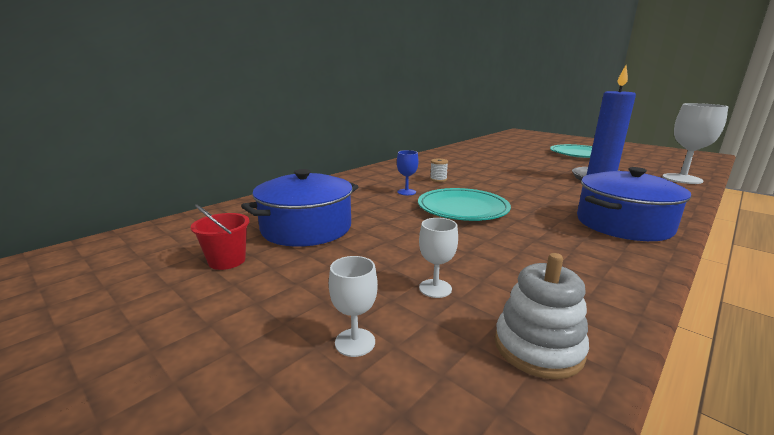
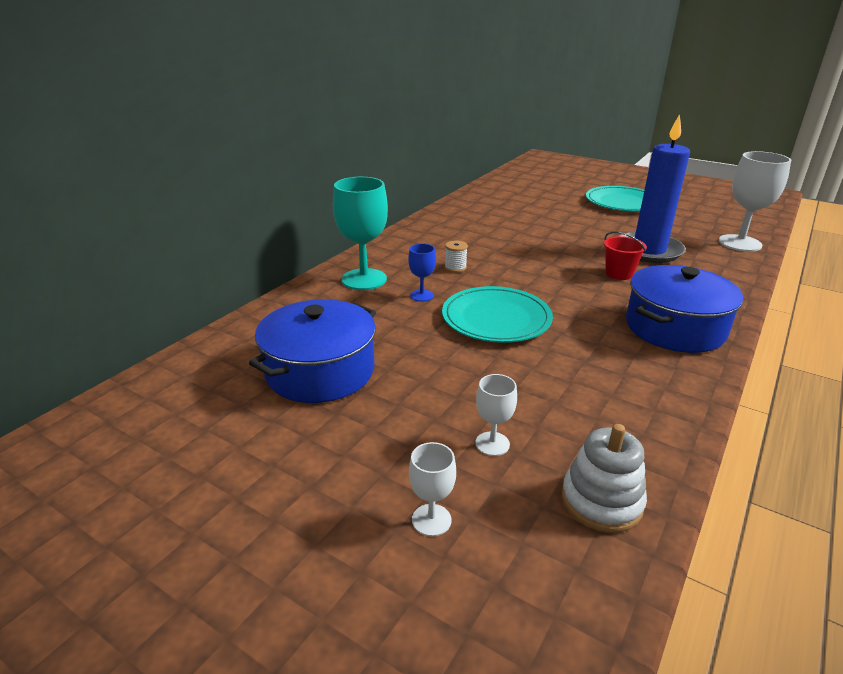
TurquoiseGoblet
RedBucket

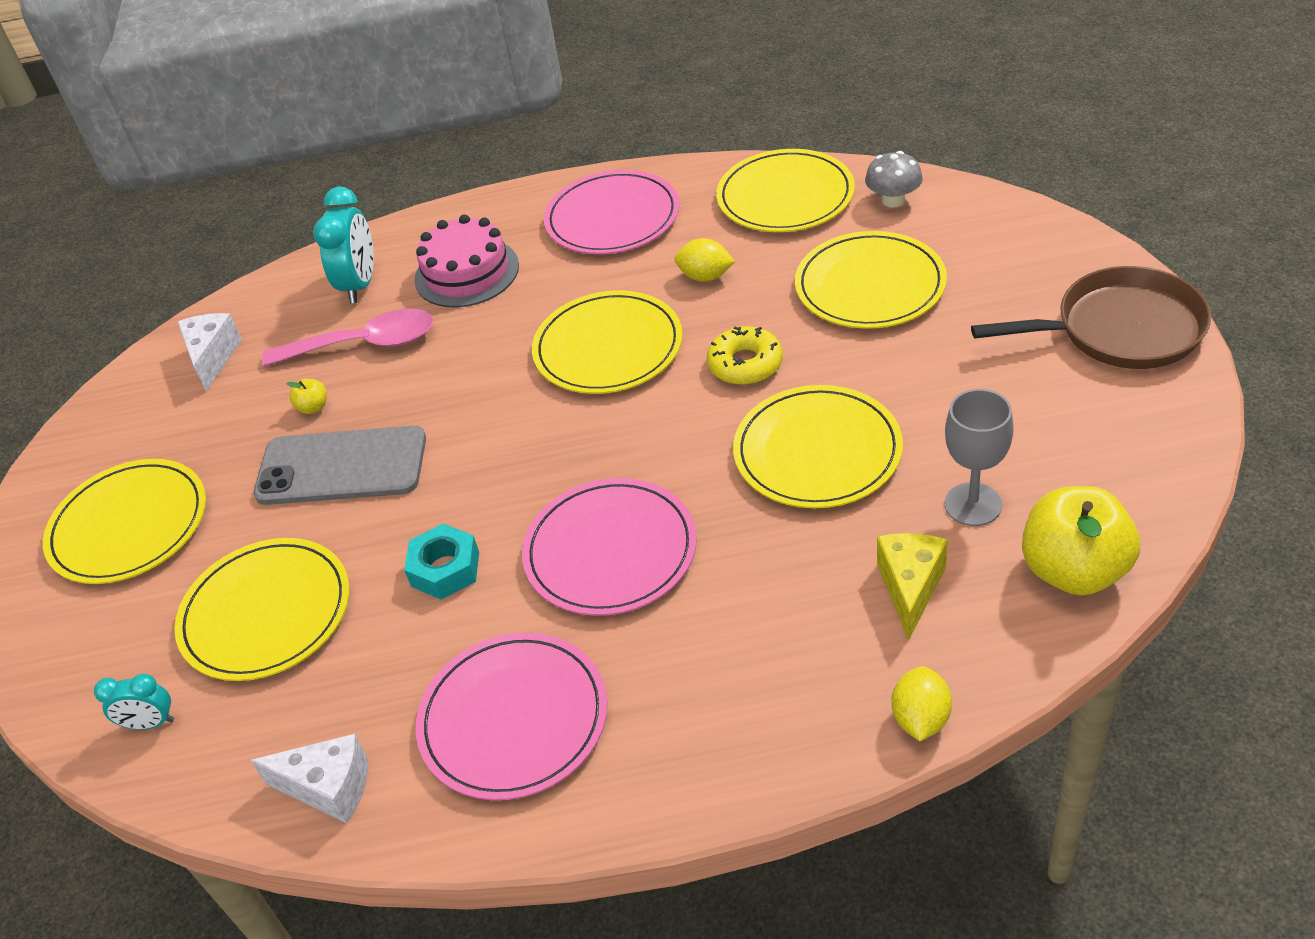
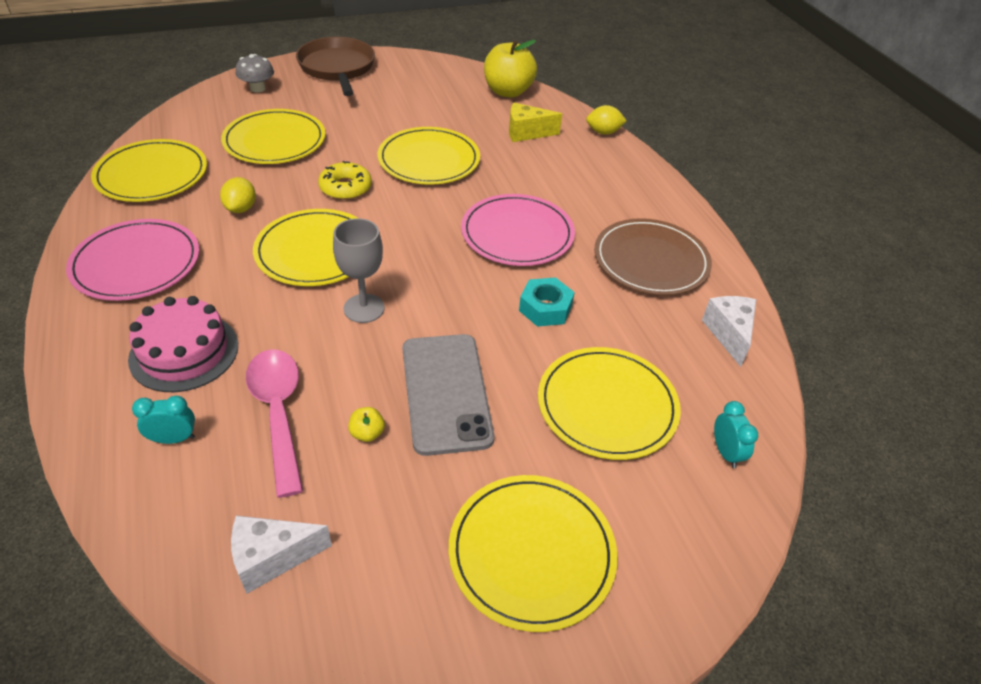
TurquoiseClock (1st from left)
GreyMushroom
GreyGoblet
BrownPlate

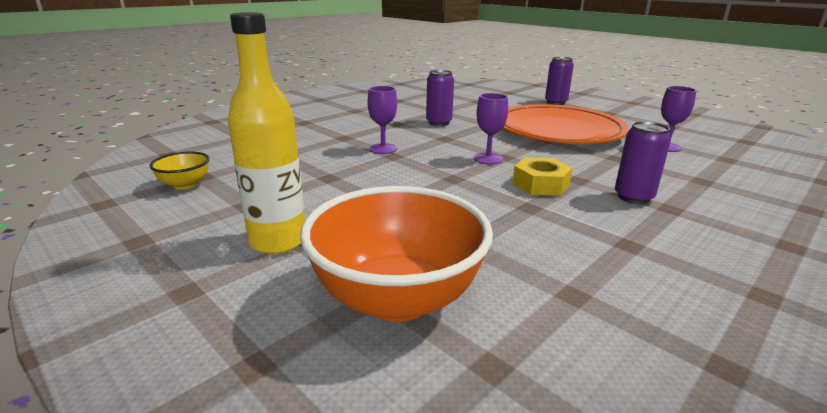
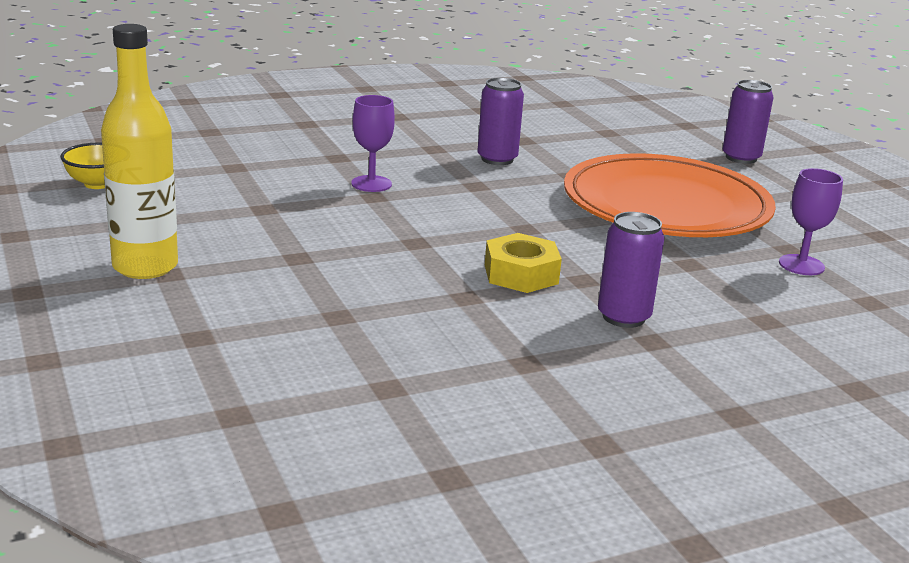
OrangeBowl
PurpleGoblet (2nd from left in the first image)

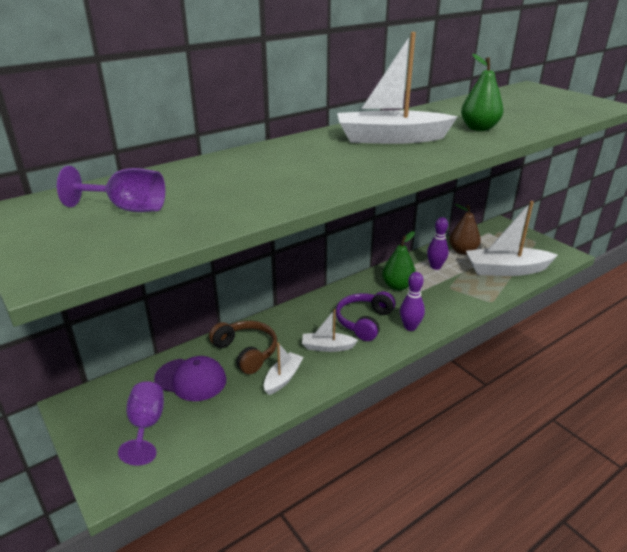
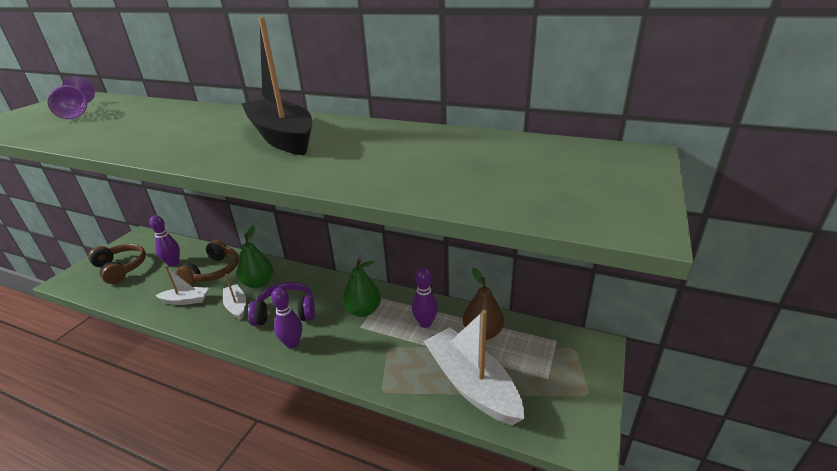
BrownHeadphones (1st from left)
PurpleBowlingPin (1st from left)
GreenPear (1st from left)
BlackBoat

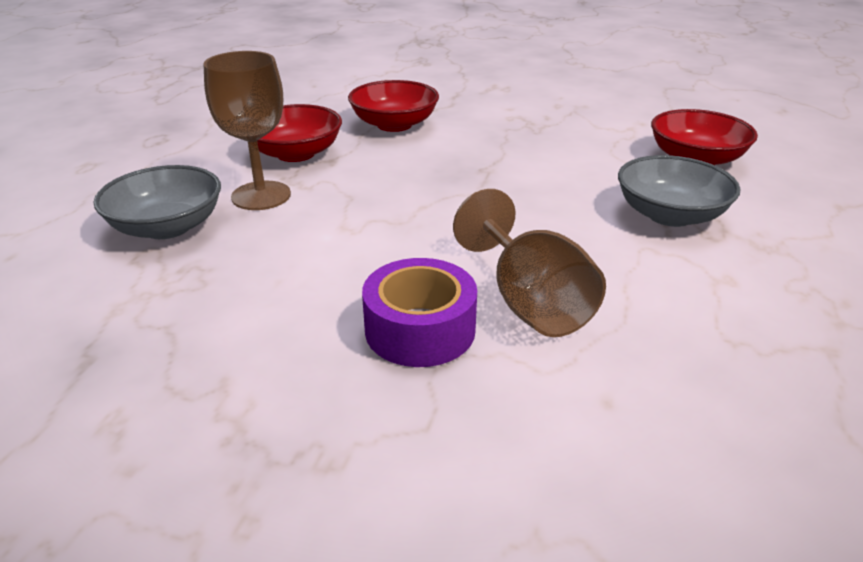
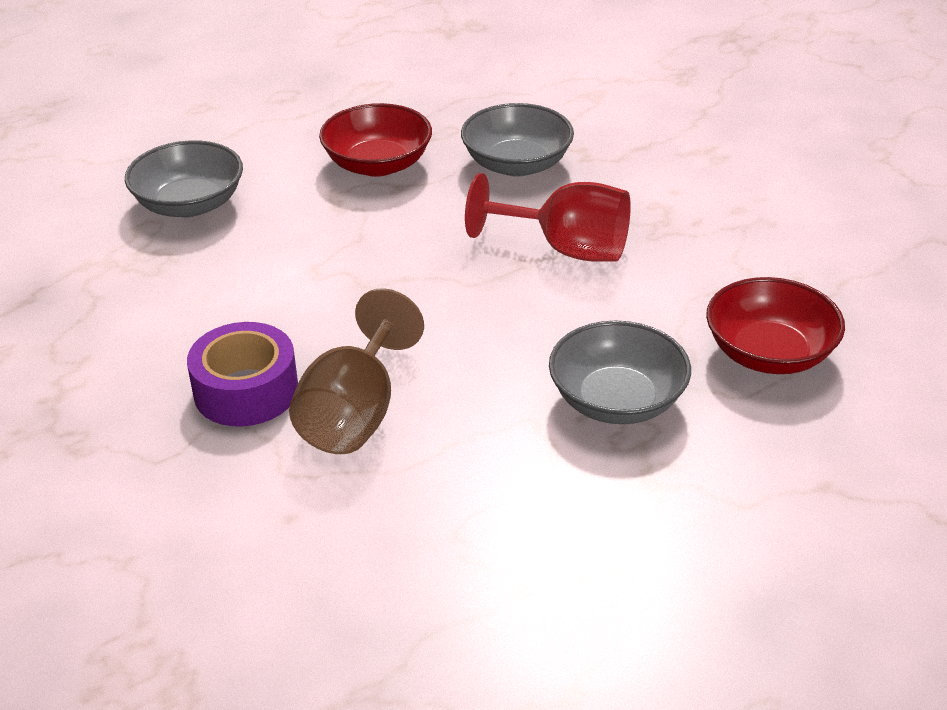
GreyBowl (2nd from left)
RedGoblet
BrownGoblet (1st from left in the first image)

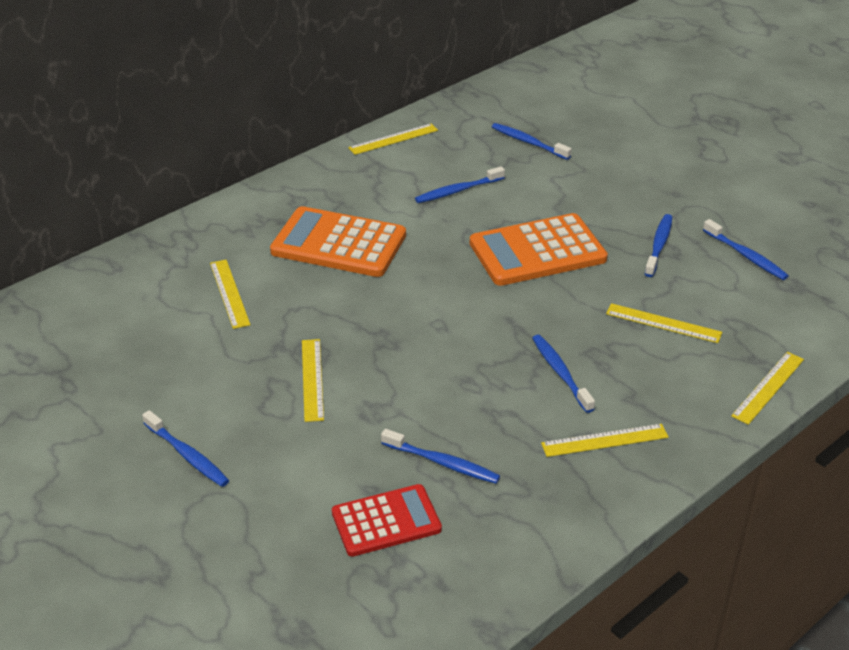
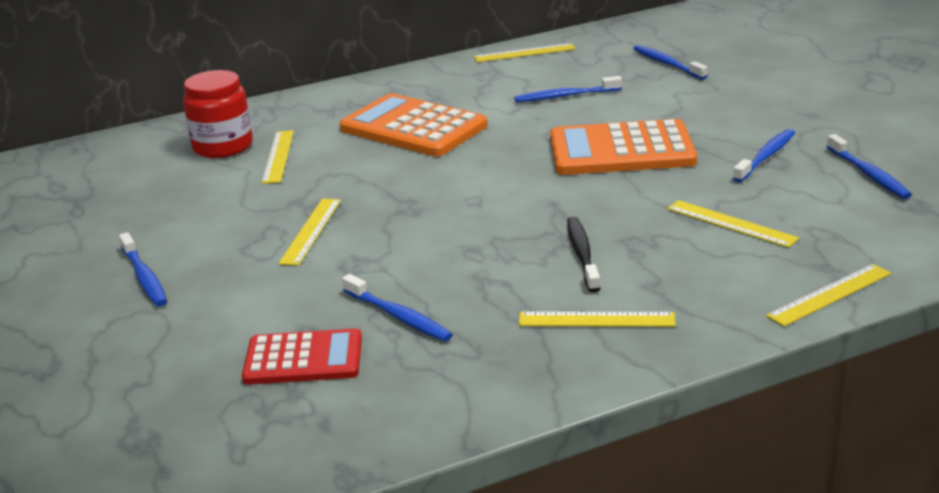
RedJar
BlackToothbrush

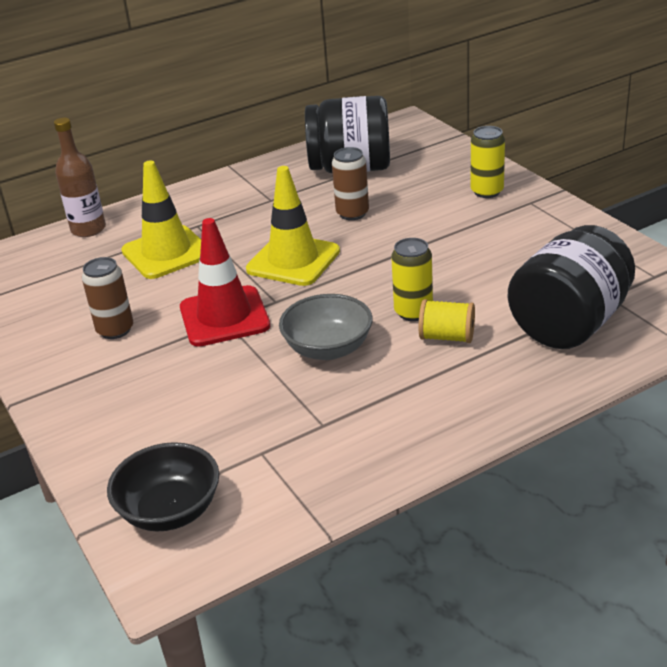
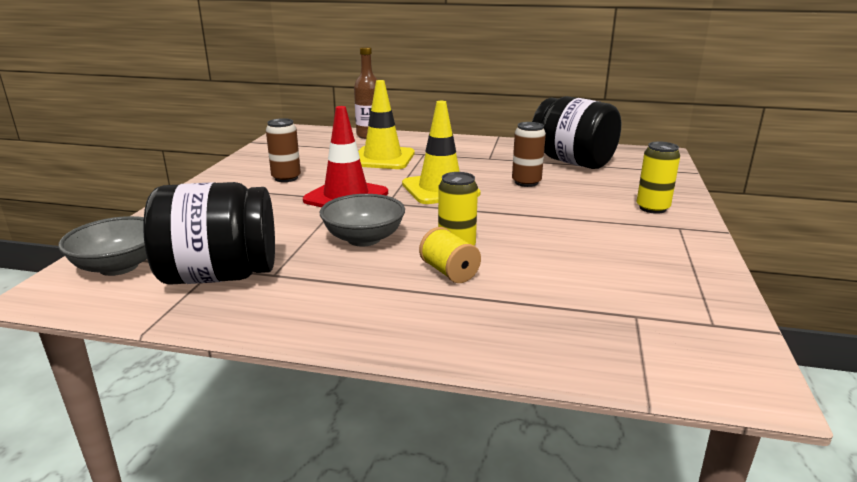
GreyBowl (1st from left)
BlackJar (1st from left)

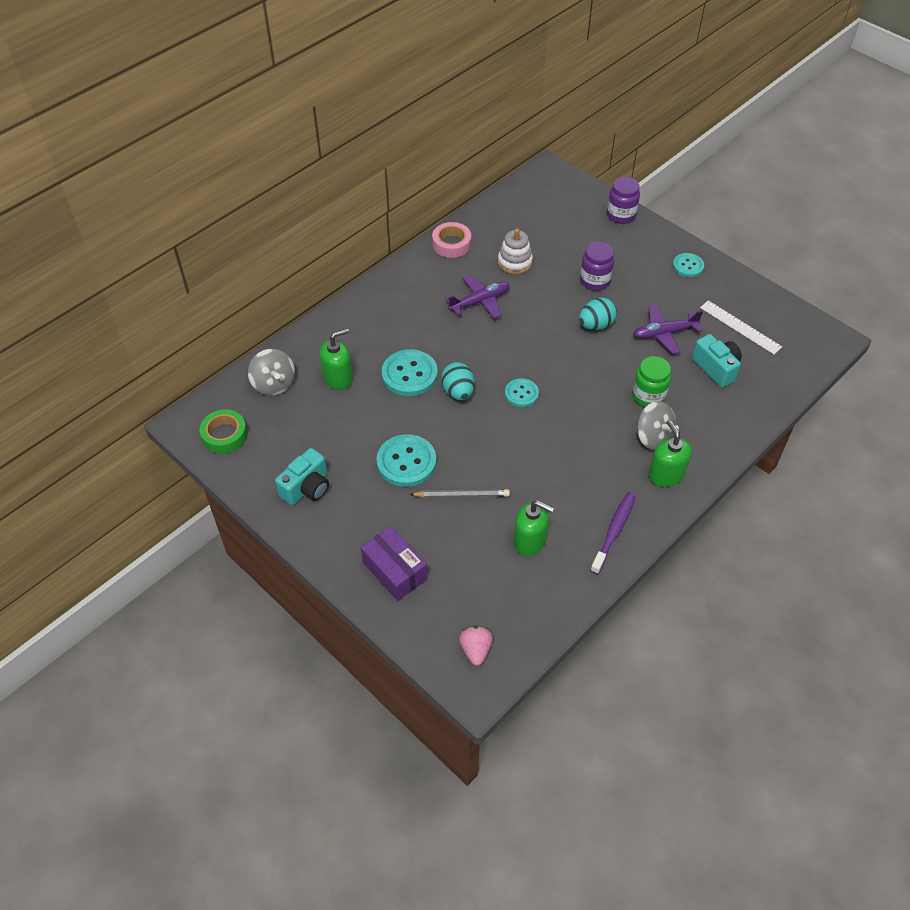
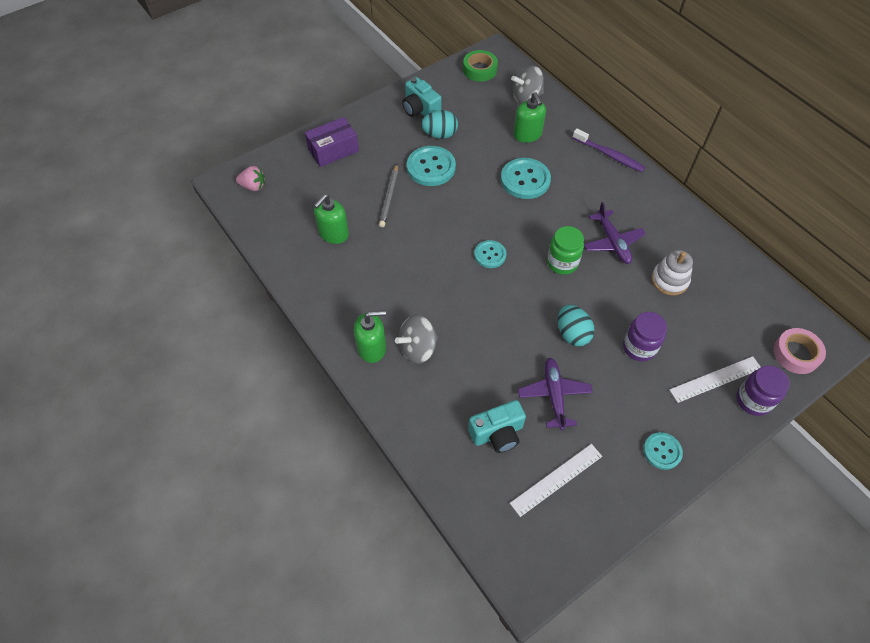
TurquoiseEgg (1st from left)
GreenJar
PurpleToothbrush
WhiteRuler (2nd from left)
PinkTape

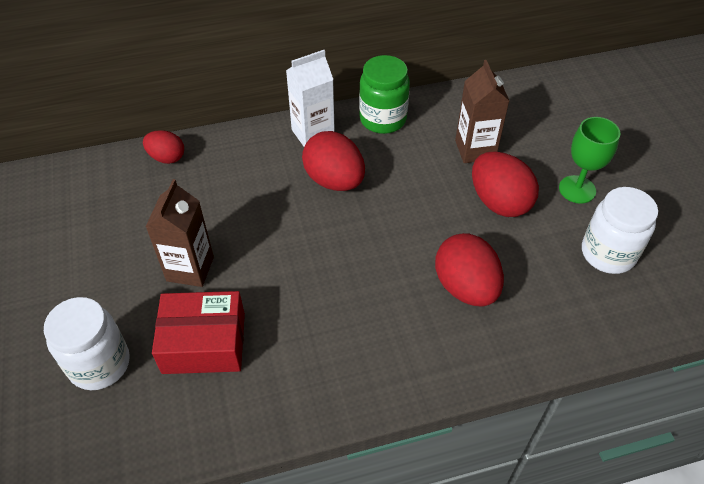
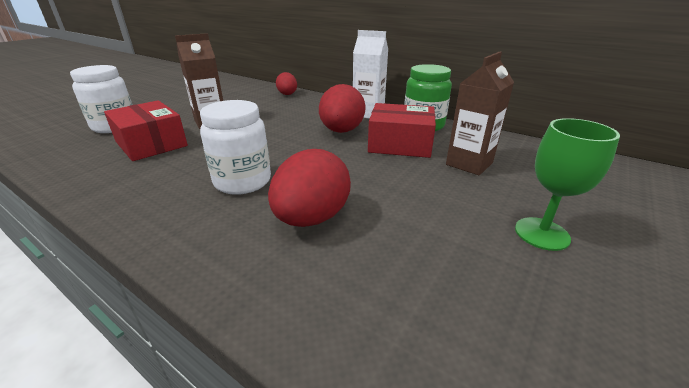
WhiteJar (2nd from left)
RedBox (2nd from left)
RedEgg (4th from left in the first image)

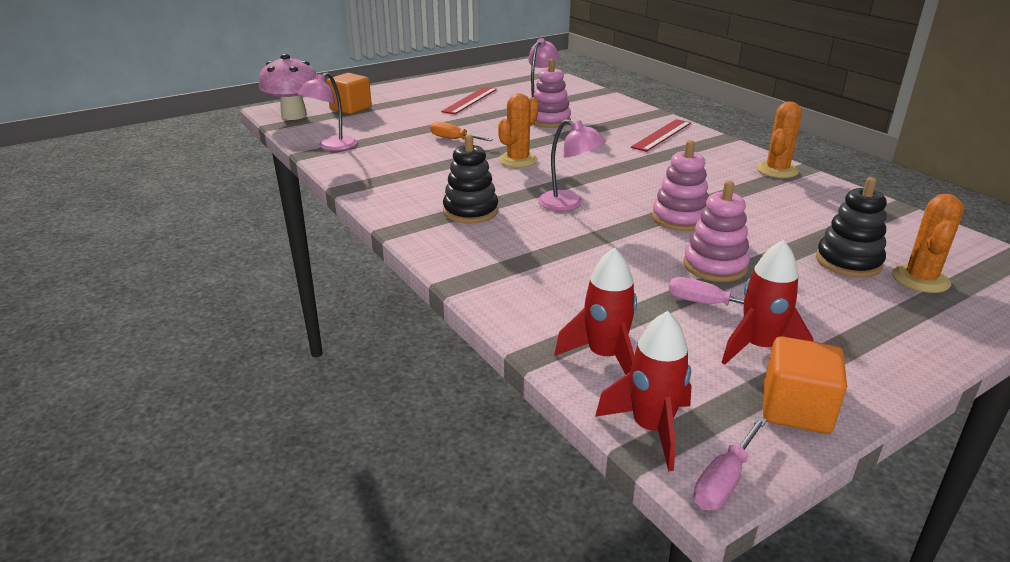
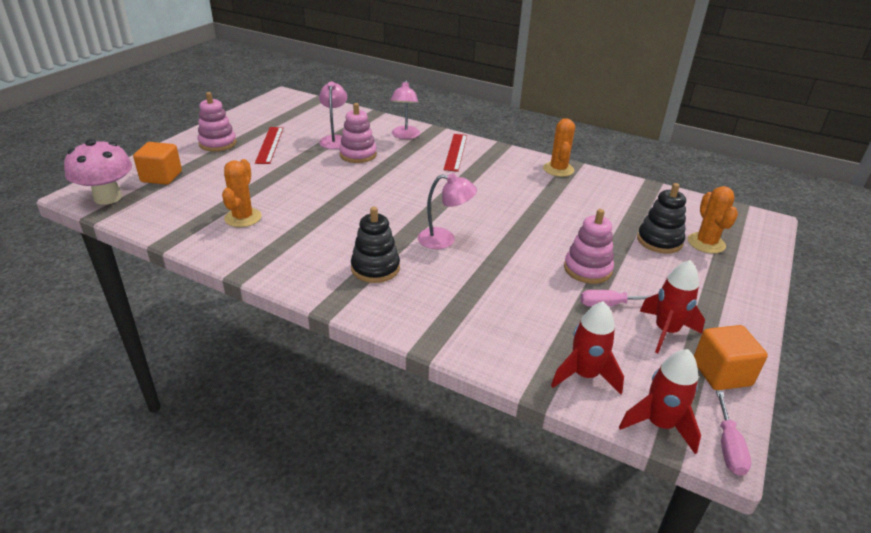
PinkStackingToy (1st from left)
OrangeCactus (1st from left)
PinkLamp (2nd from left)
OrangeScrewdriver

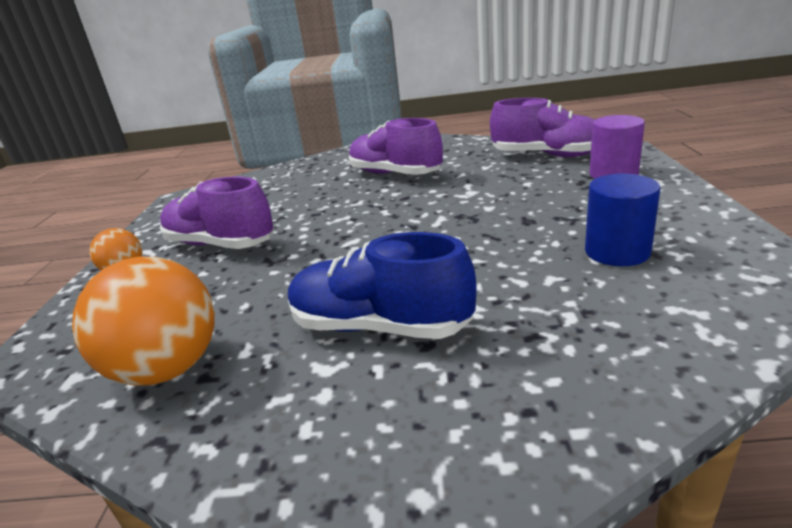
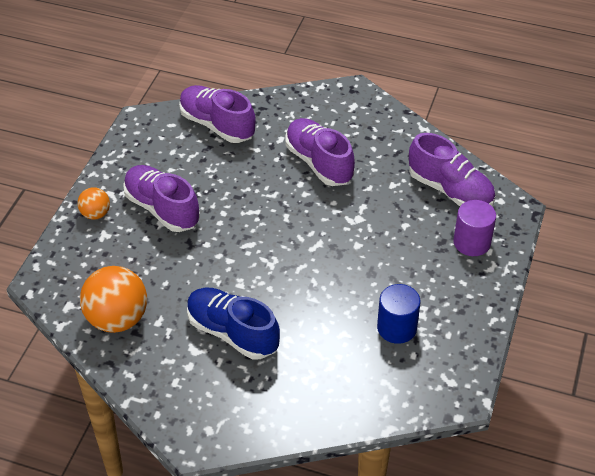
PurpleShoe (2nd from left)

